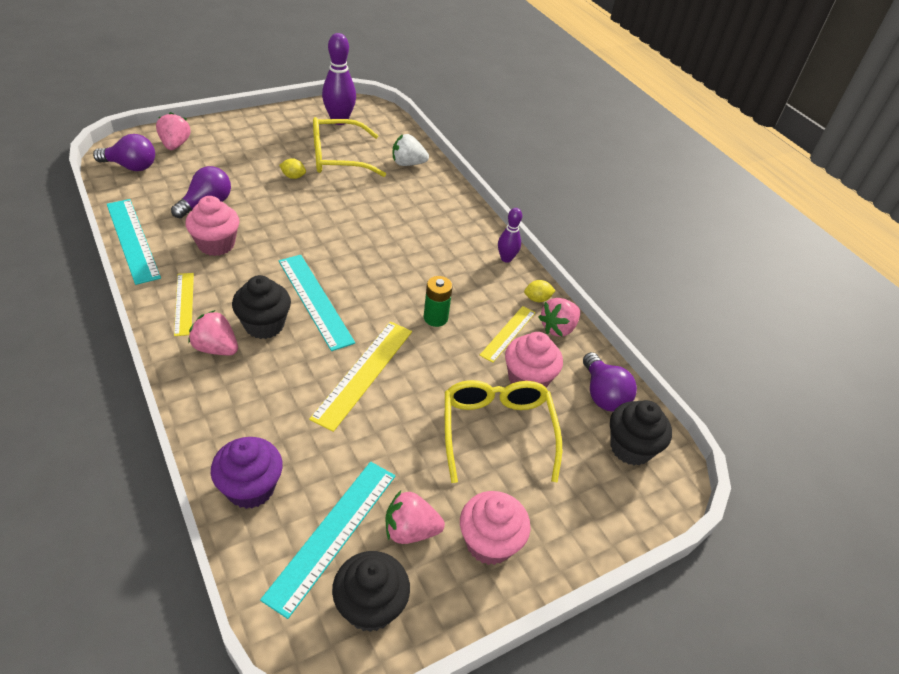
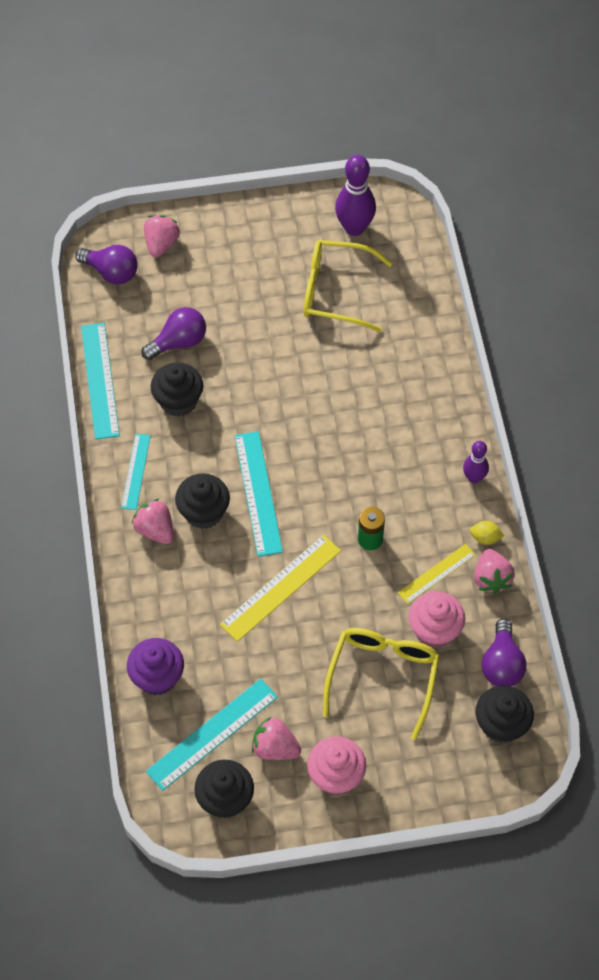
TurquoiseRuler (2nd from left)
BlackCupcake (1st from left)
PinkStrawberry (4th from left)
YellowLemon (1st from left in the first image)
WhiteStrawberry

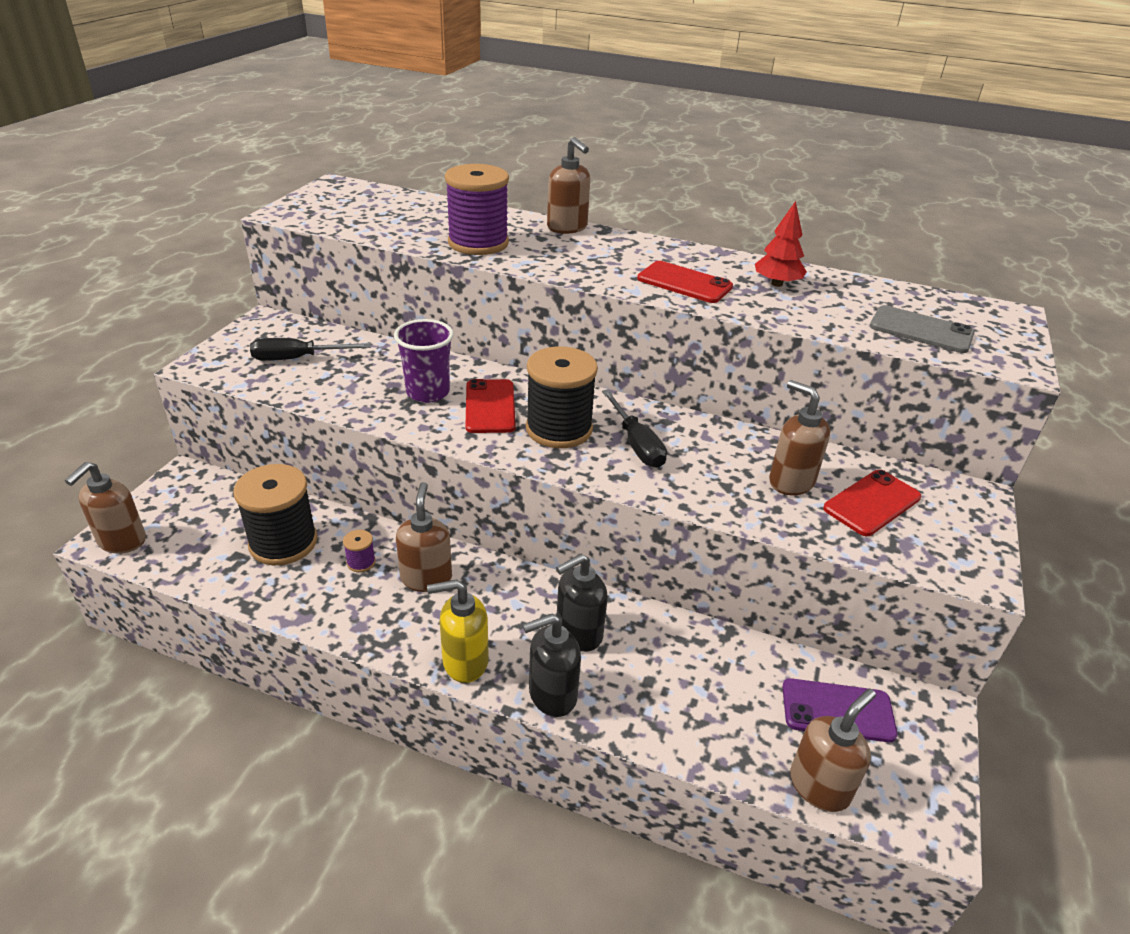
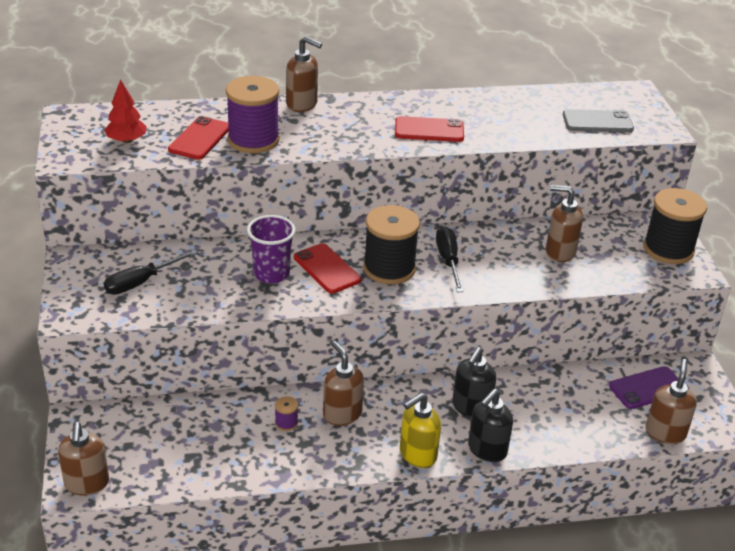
RedTree
RedPhone (1st from left)
BlackScrewdriver (2nd from left)
BlackSpool (2nd from left)

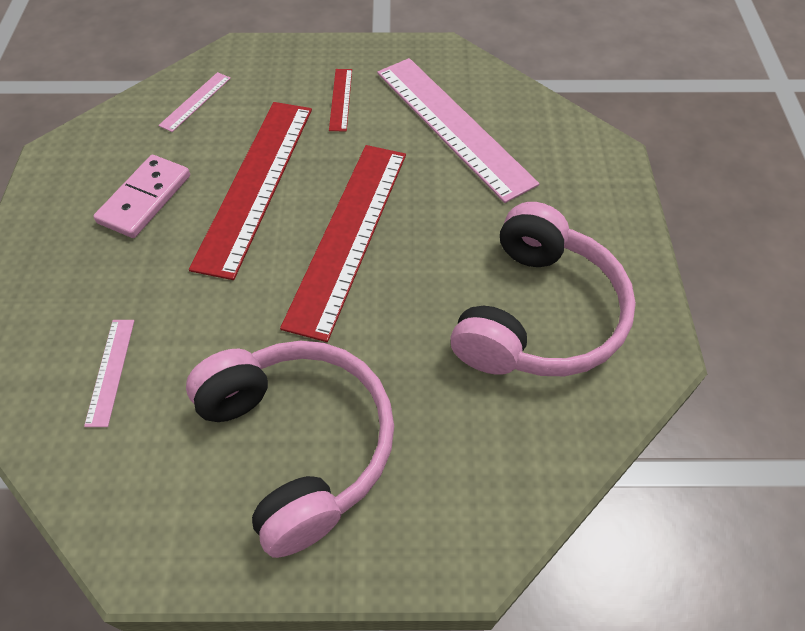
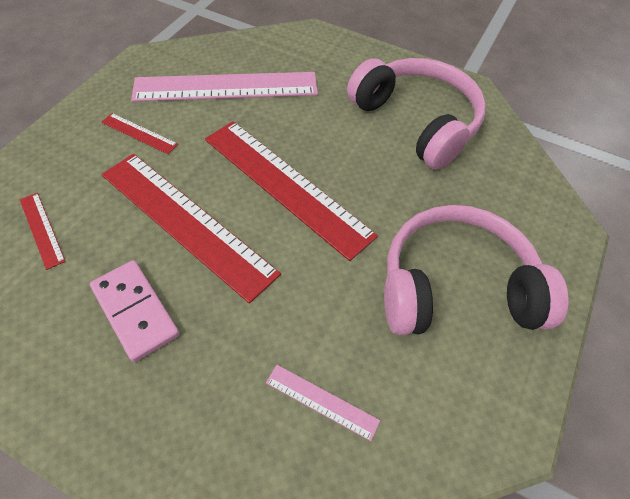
RedRuler (1st from left)

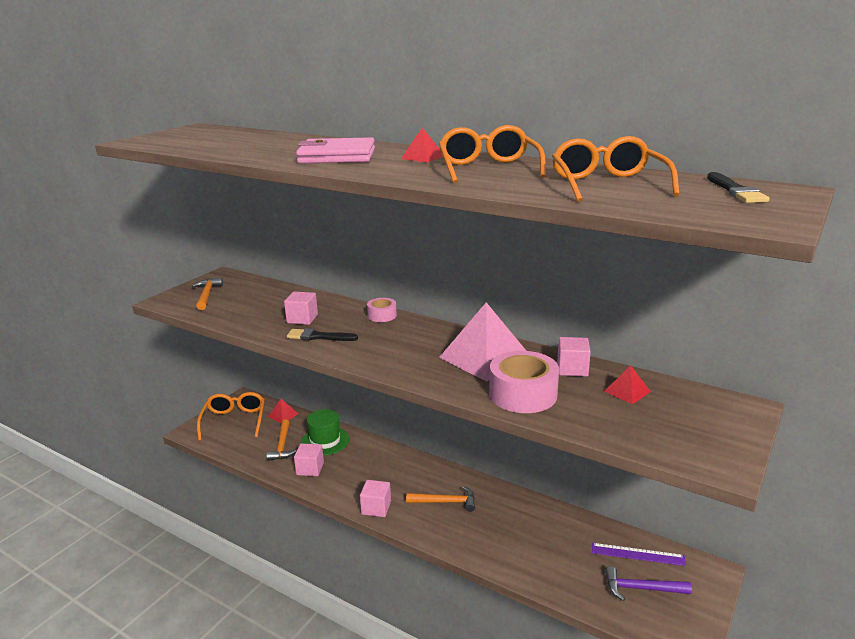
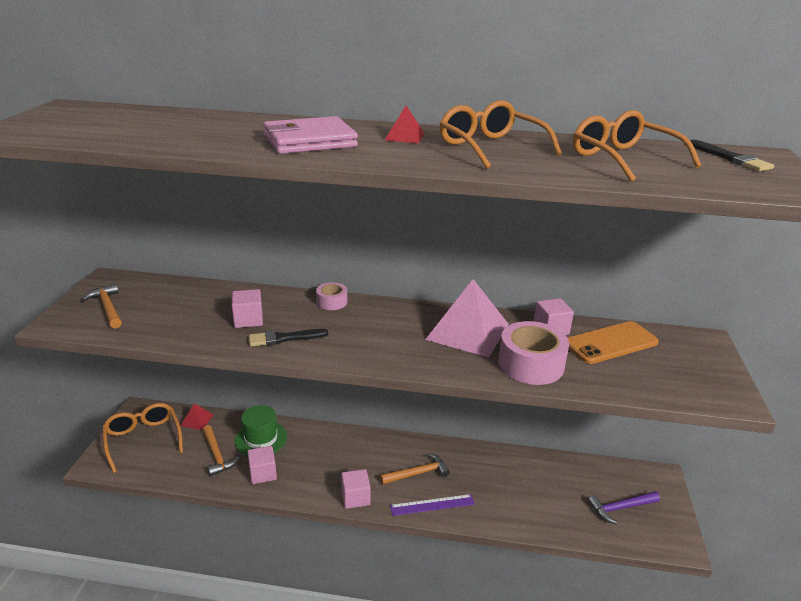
PurpleRuler
OrangePhone

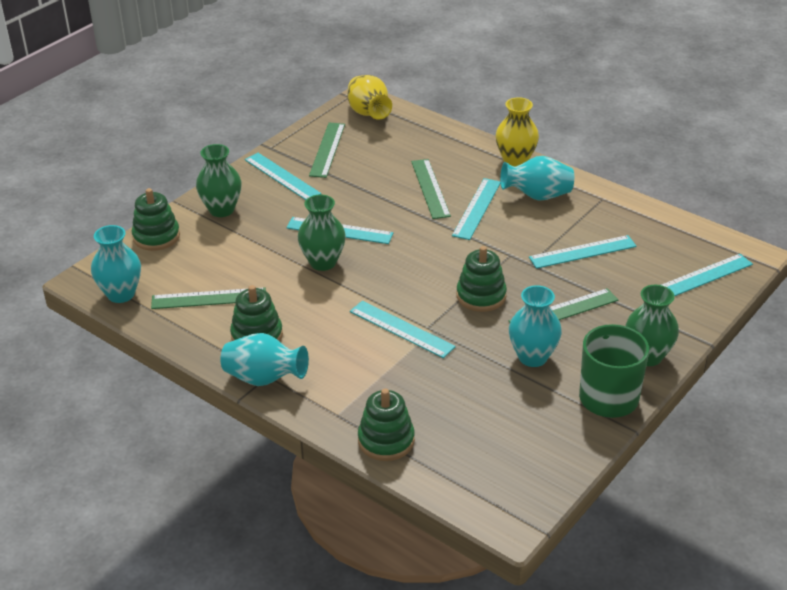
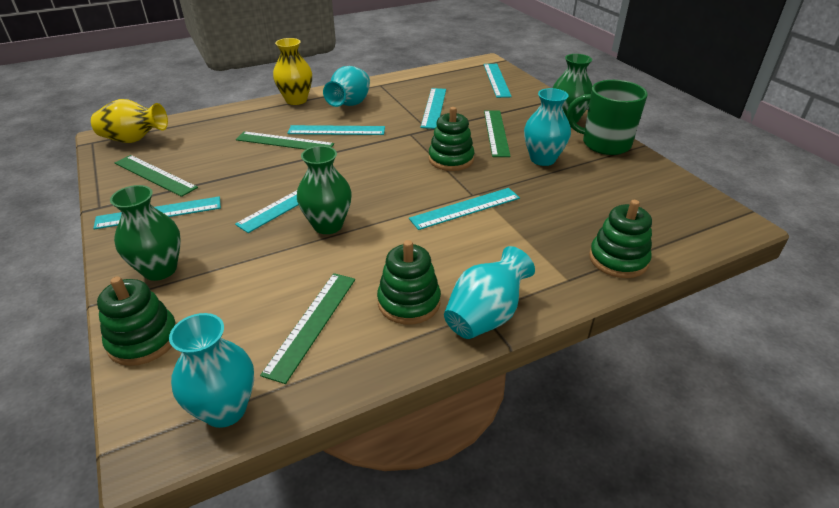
TurquoiseRuler (3rd from left)

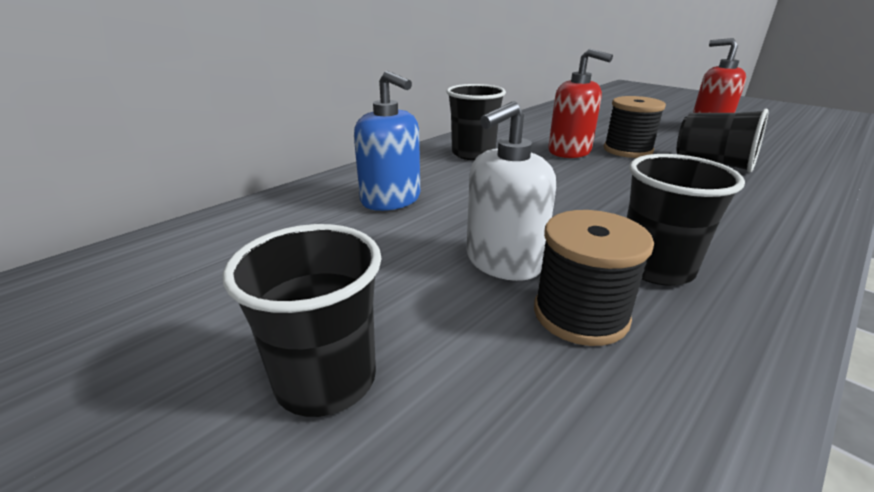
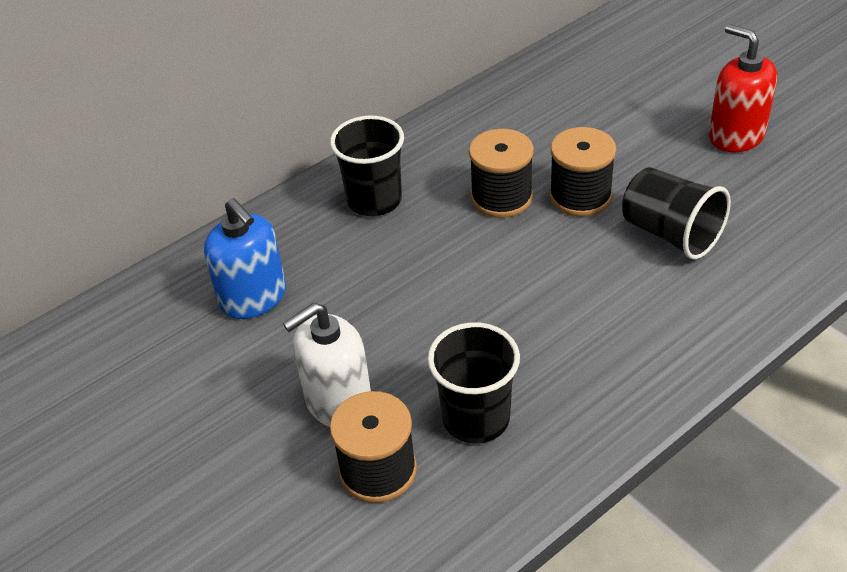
BlackSpool (2nd from left)
BlackCup (1st from left in the first image)

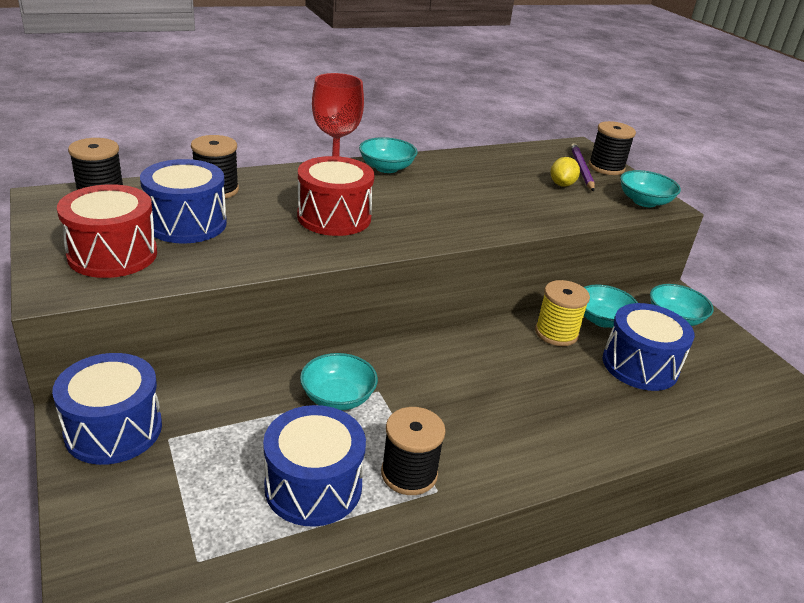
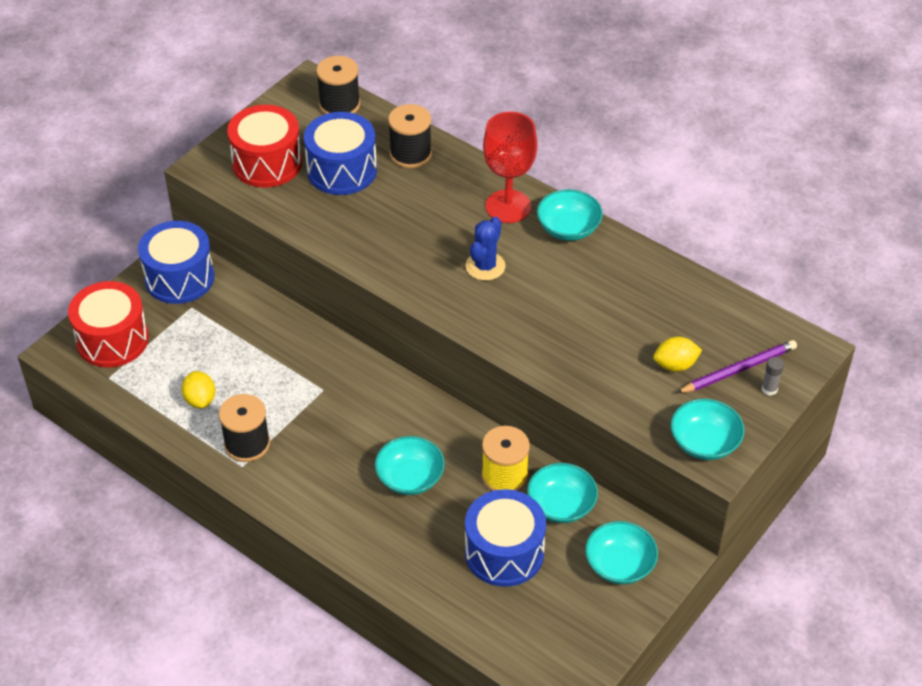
RedDrum (1st from left)
YellowLemon (1st from left)
TurquoiseBowl (1st from left)
BlueCactus
GreyGlueStick

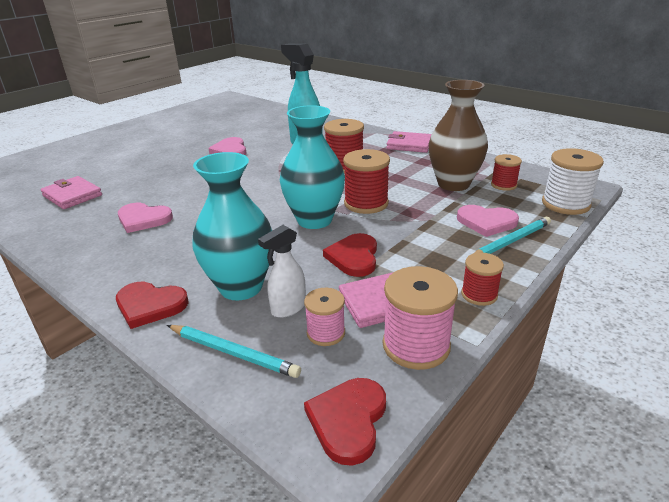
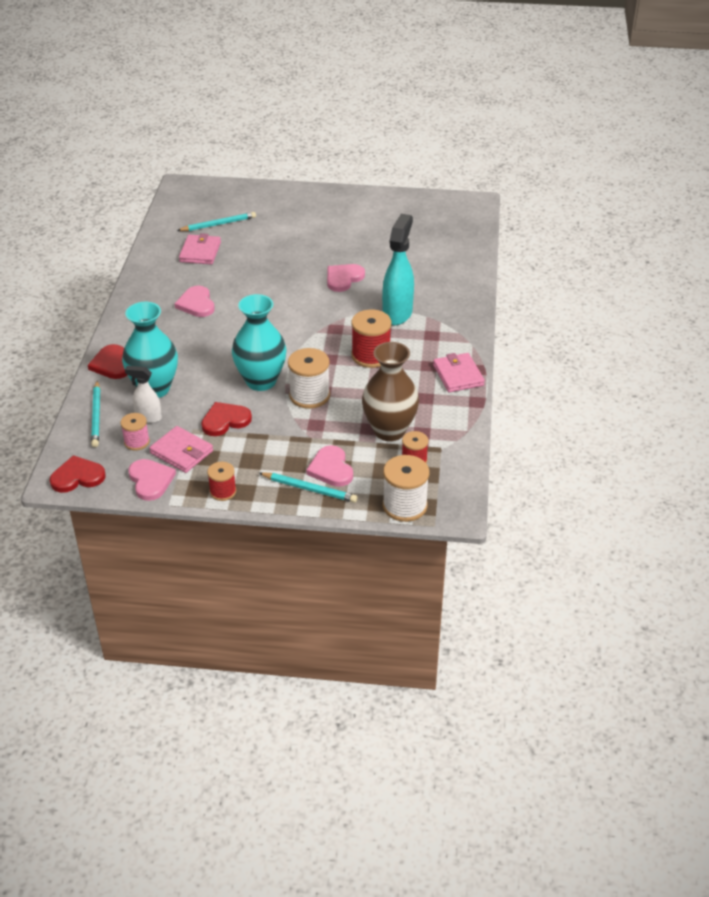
PinkHeart (1st from left)
TurquoisePencil (2nd from left)
WhiteSpool (1st from left)

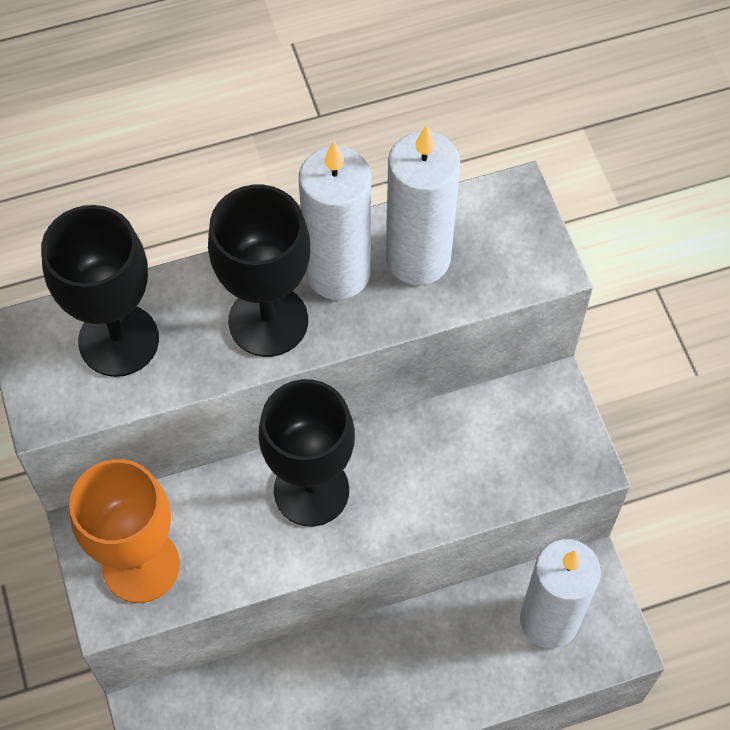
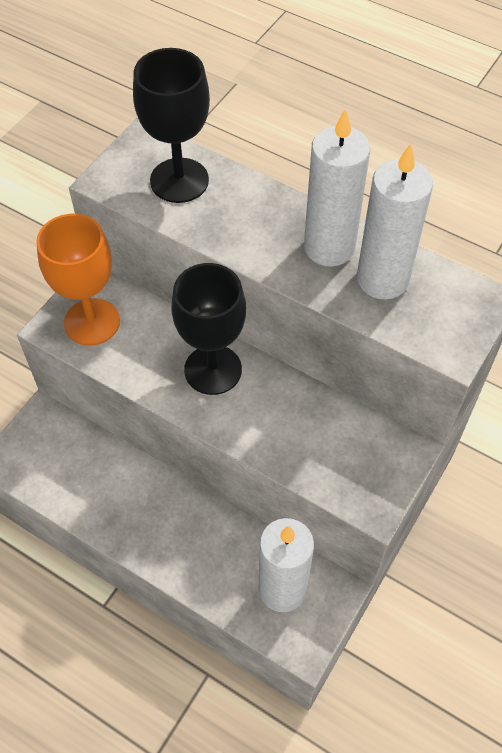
BlackGoblet (2nd from left in the first image)

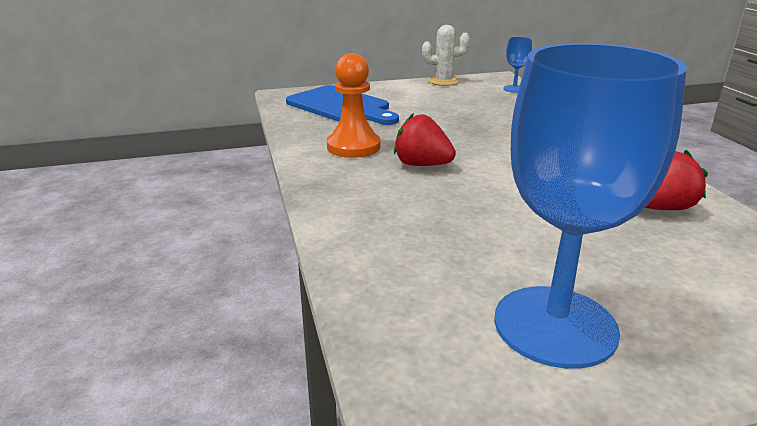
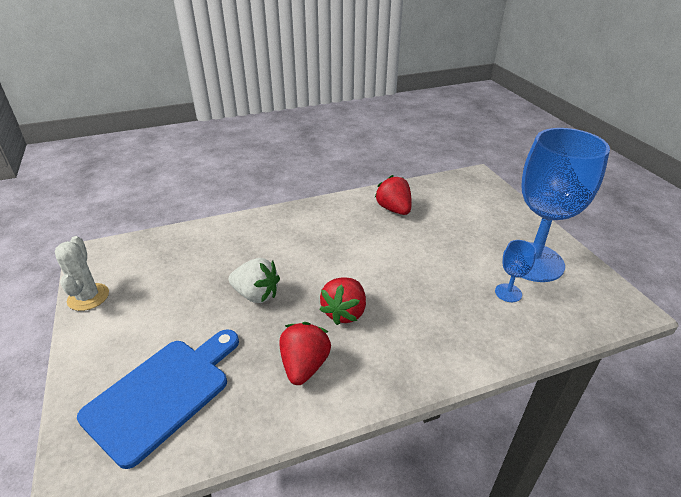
WhiteStrawberry
RedStrawberry (1st from left)
BlueGoblet (1st from left)

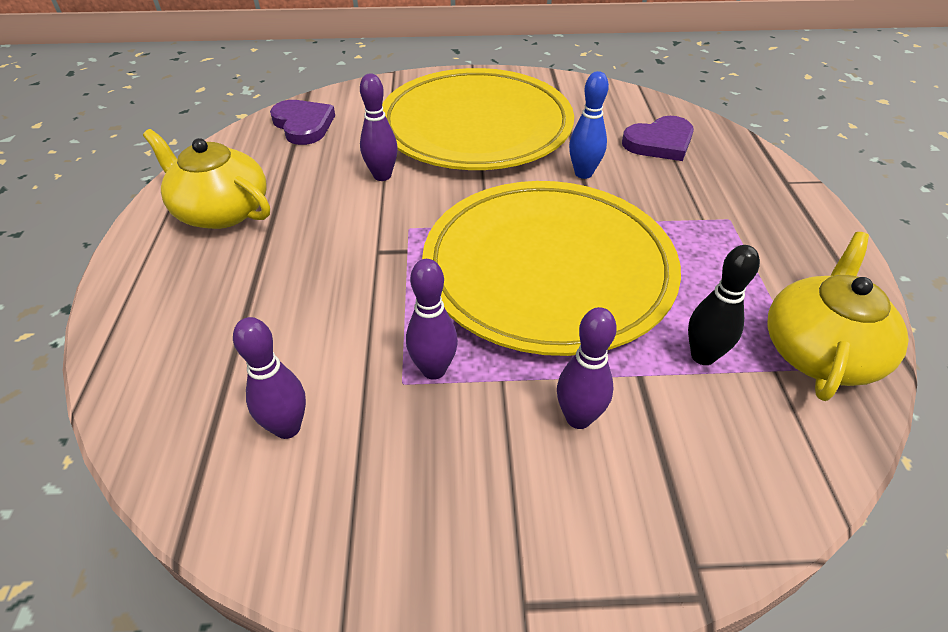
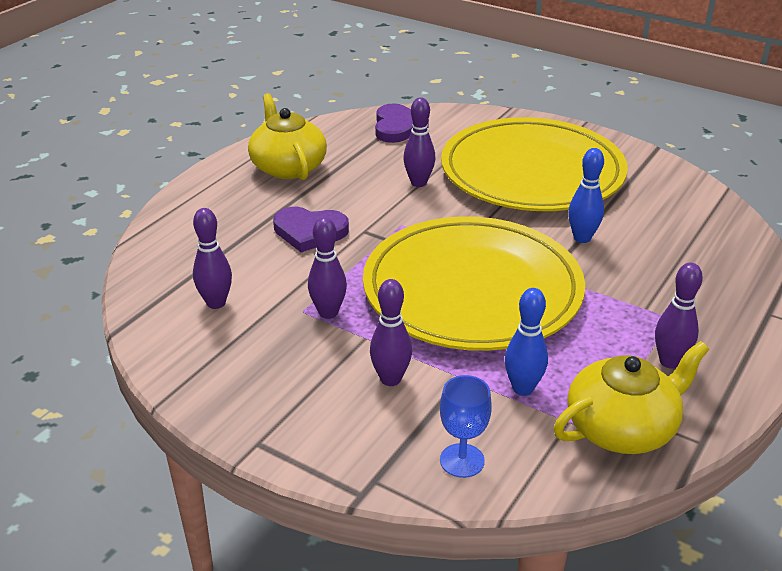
PurpleHeart (1st from left)
BlueGoblet
BlueBowlingPin (1st from left)
PurpleBowlingPin (5th from left)

